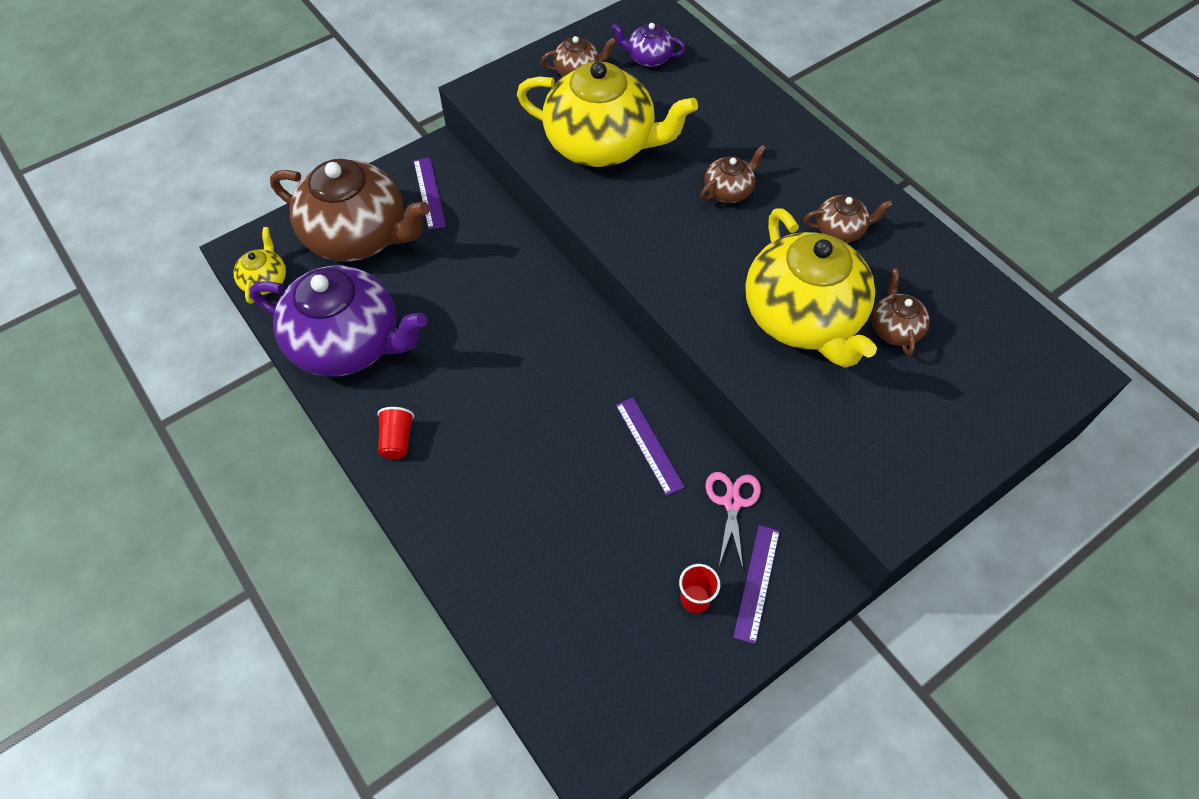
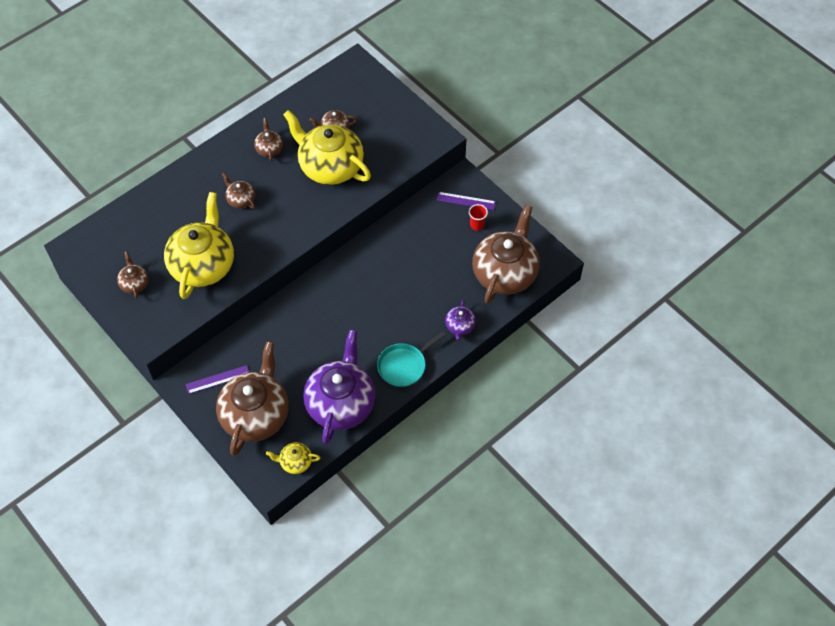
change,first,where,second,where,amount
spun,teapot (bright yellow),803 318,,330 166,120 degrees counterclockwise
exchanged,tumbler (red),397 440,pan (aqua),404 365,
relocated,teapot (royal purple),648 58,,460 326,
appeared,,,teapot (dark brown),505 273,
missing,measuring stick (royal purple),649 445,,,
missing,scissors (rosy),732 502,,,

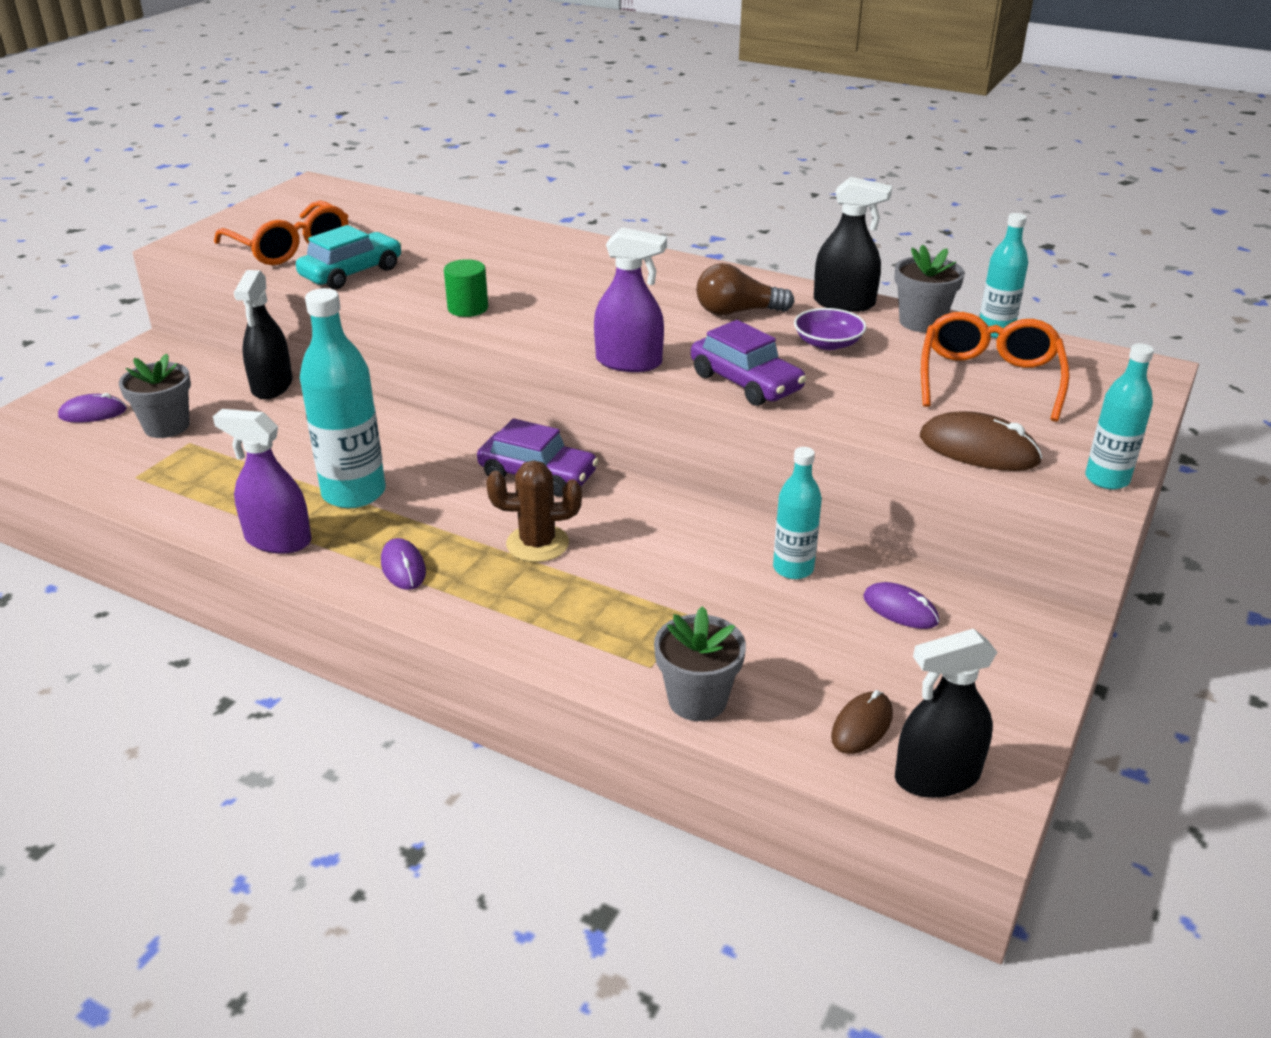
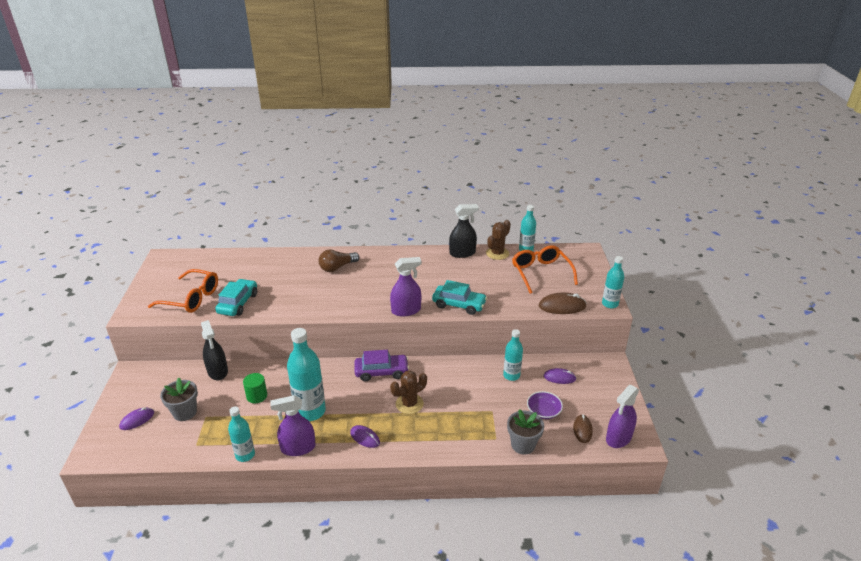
change,first,where,second,where,amount
appeared,,,drink bottle (aqua),245 455,
relocated,solid cylinder (emerald),468 308,,257 396,
relocated,lightbulb (dark brown),737 312,,337 267,
colour,toy car (royal purple),746 382,toy car (aqua),459 305,
exchanged,plant pot (grey),921 322,cactus (dark brown),497 253,
relocated,bowl (royal purple),828 343,,543 411,
colour,spray bottle (jet-black),937 776,spray bottle (royal purple),618 438,

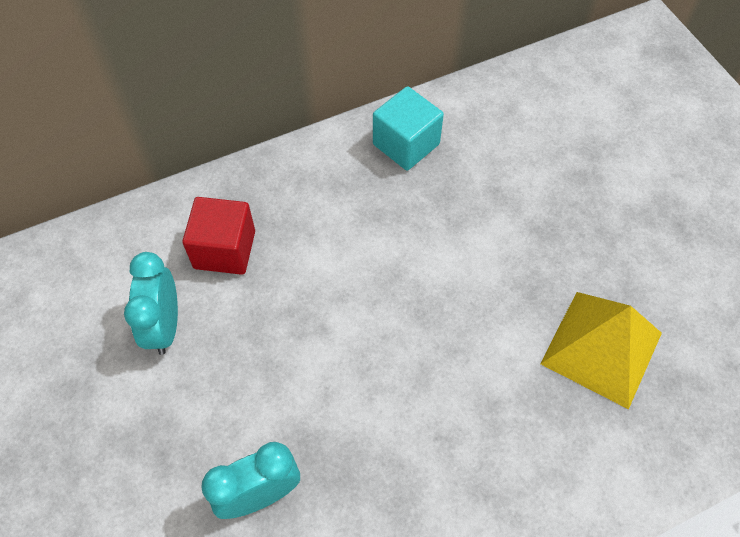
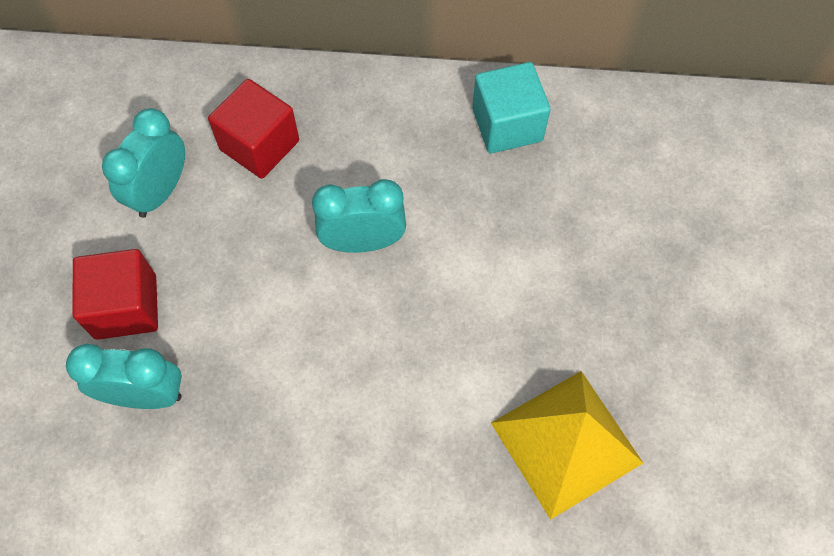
change,first,where,second,where,amount
appeared,,,cube (red),126 307,
appeared,,,alarm clock (aqua),363 242,

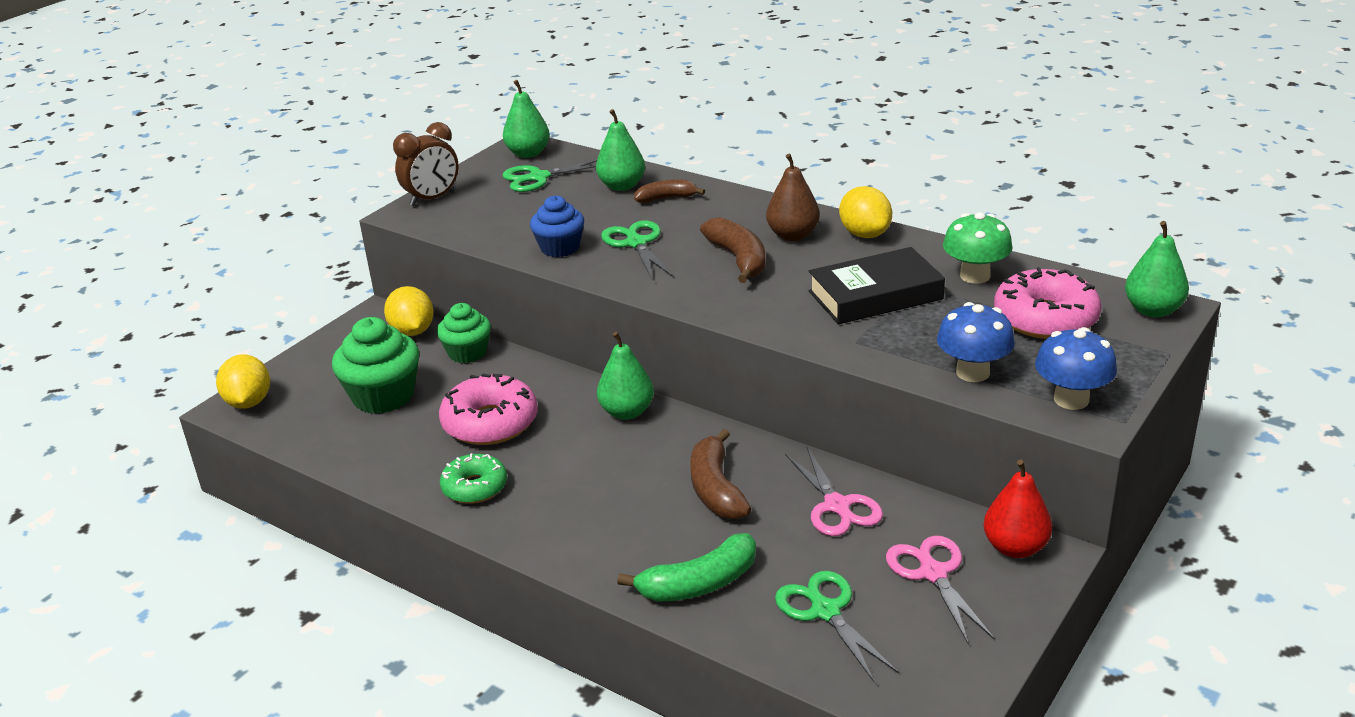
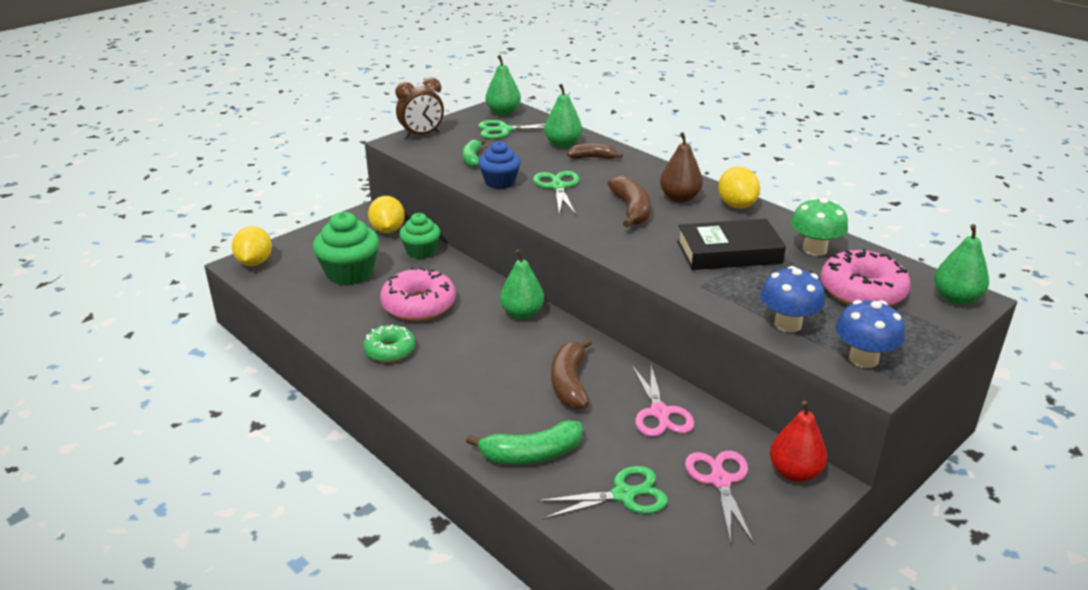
change,first,where,second,where,amount
appeared,,,toy banana (emerald),472 158,
spun,scissors (emerald),825 611,,623 495,90 degrees clockwise

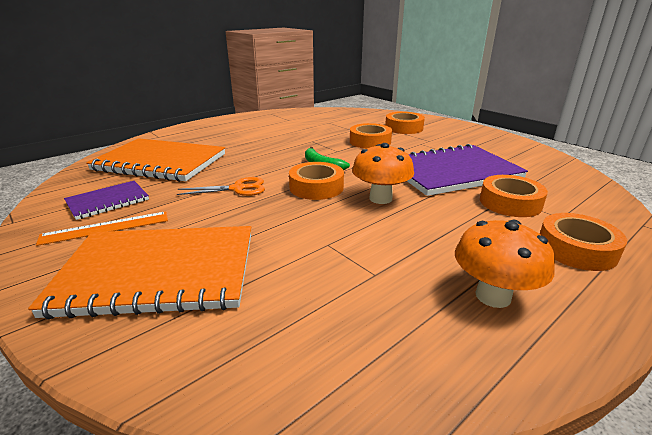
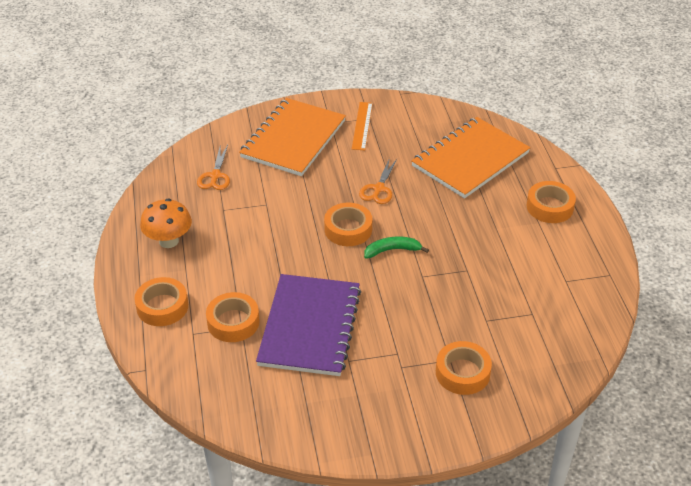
change,first,where,second,where,amount
appeared,,,scissors (bright orange),215 176,
relocated,tape (bright orange),370 142,,550 207,
missing,notepad (royal purple),108 201,,,
missing,fungus (bright orange),380 198,,,

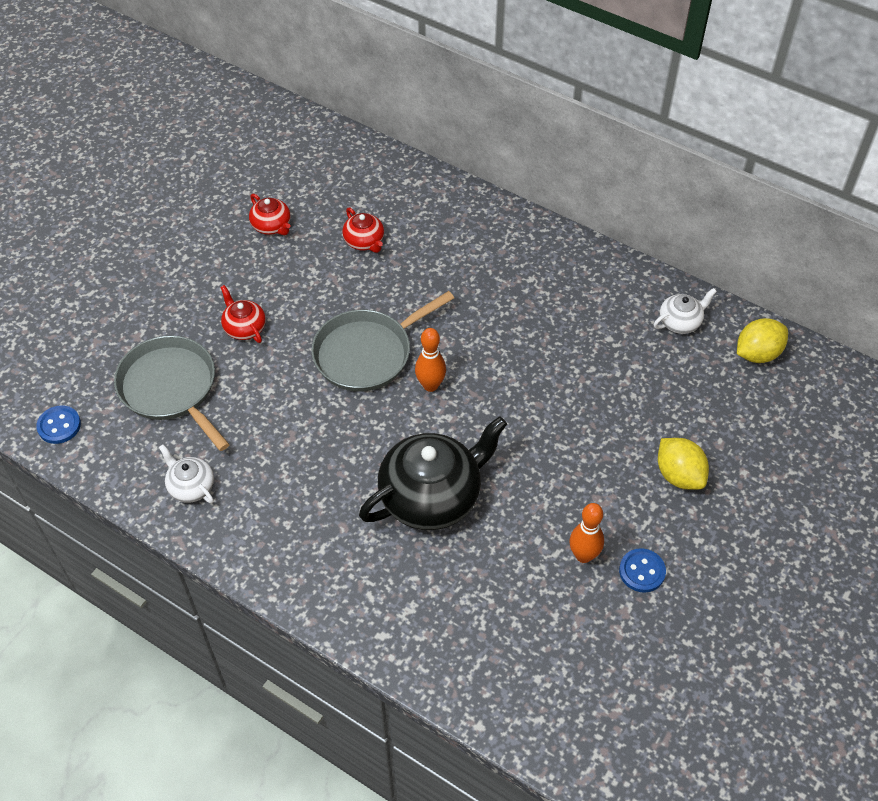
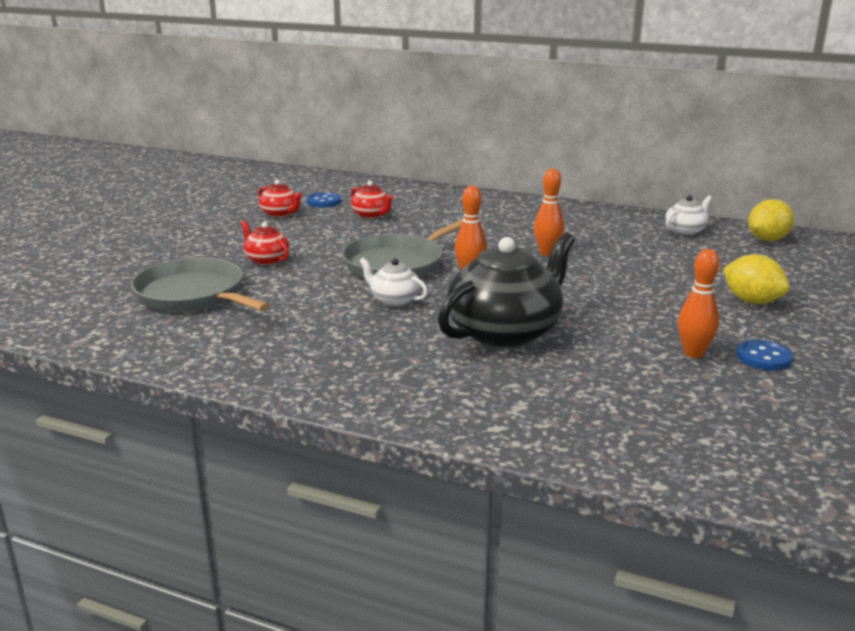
change,first,where,second,where,amount
relocated,button (blue),59 426,,323 201,
relocated,teapot (snow-white),191 486,,394 300,
appeared,,,skittle (bright orange),547 253,

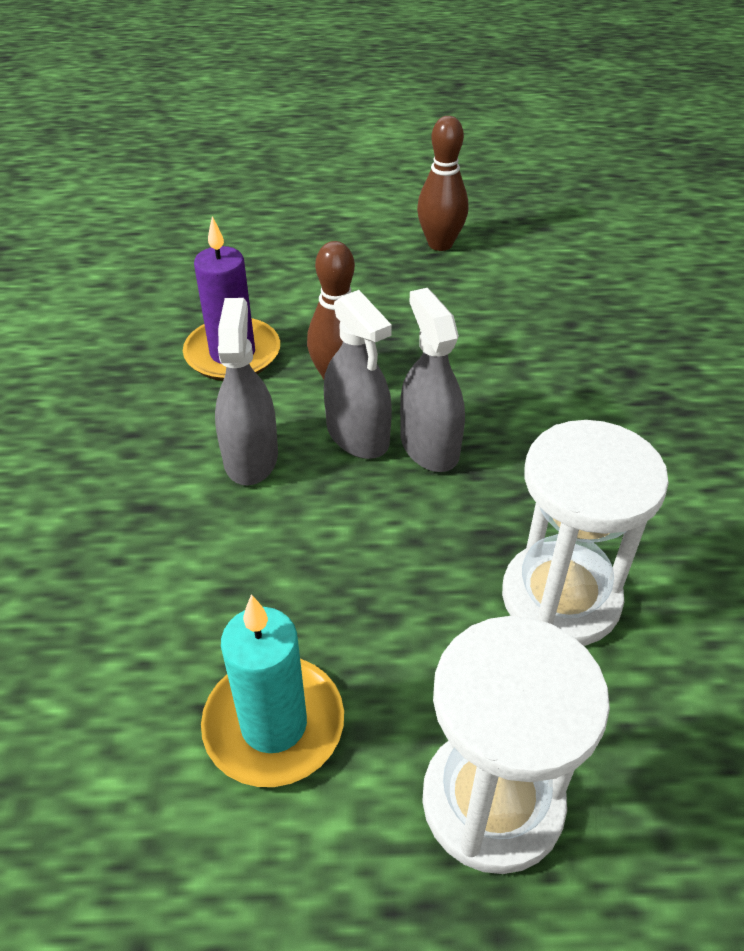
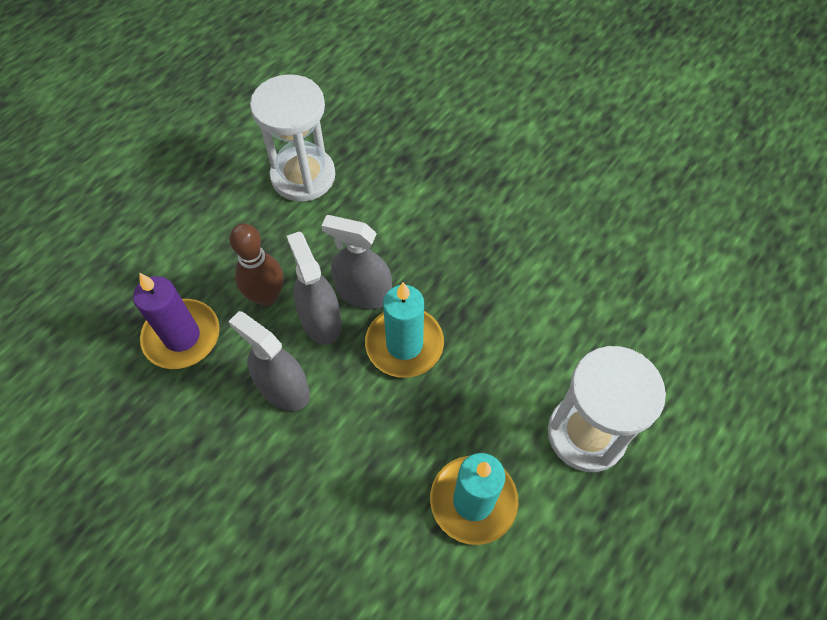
change,first,where,second,where,amount
relocated,hourglass (snow-white),560 597,,303 176,
spun,spray bottle (grey),357 435,,320 320,120 degrees counterclockwise
appeared,,,pillar candle (aqua),404 344,
missing,skittle (dark brown),440 244,,,

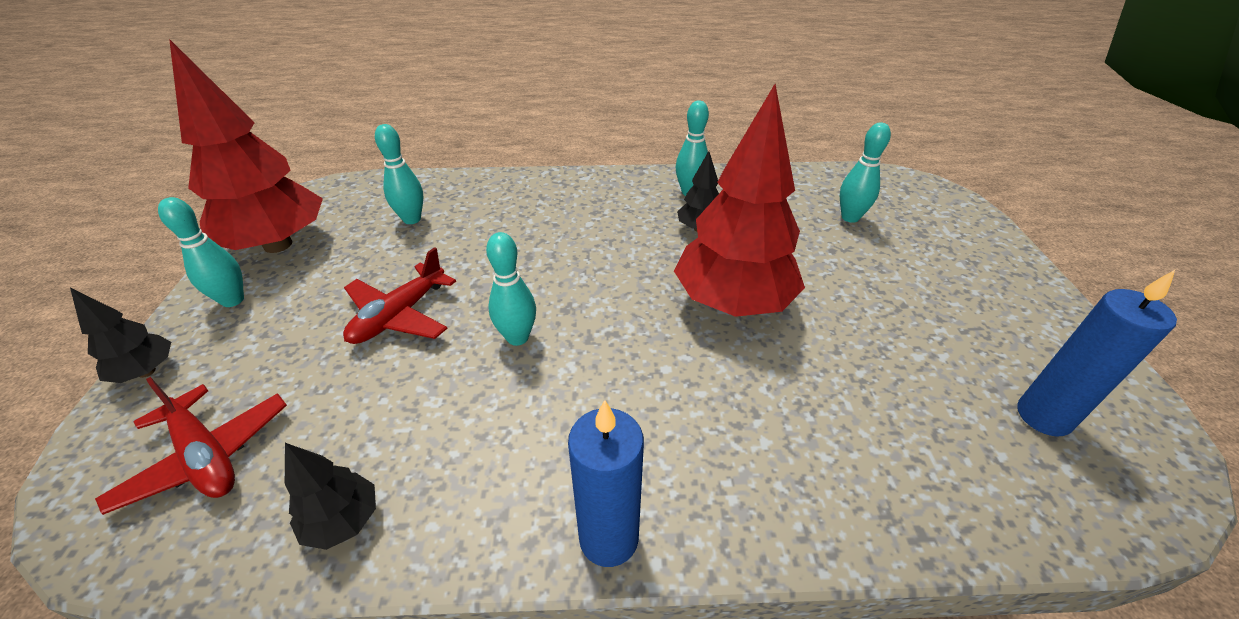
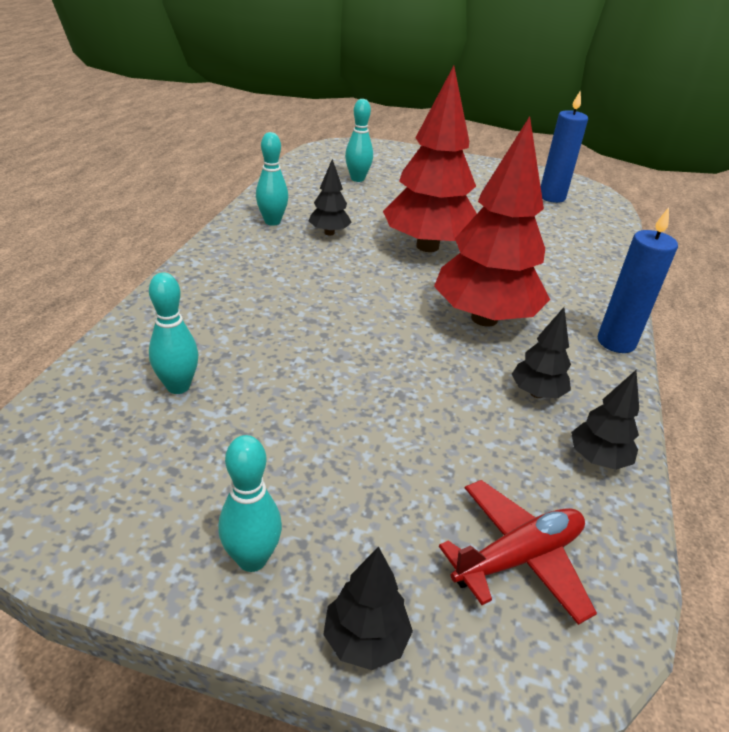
change,first,where,second,where,amount
relocated,toy tree (red),278 244,,484 318,
appeared,,,toy tree (jet-black),536 393,
missing,plane (red),399 315,,,
missing,skittle (aqua),517 337,,,

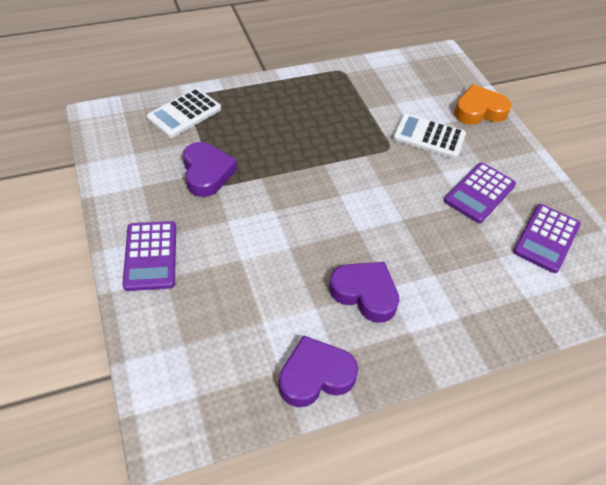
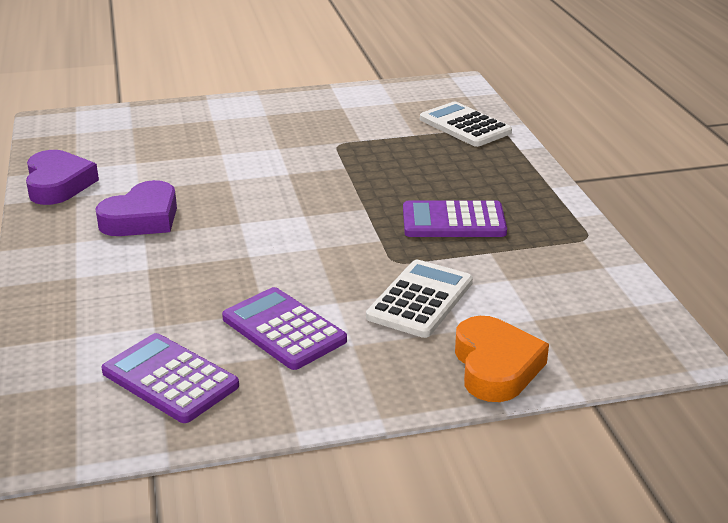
change,first,where,second,where,amount
relocated,adding machine (royal purple),150 256,,453 221,
missing,heart shape (royal purple),207 173,,,

